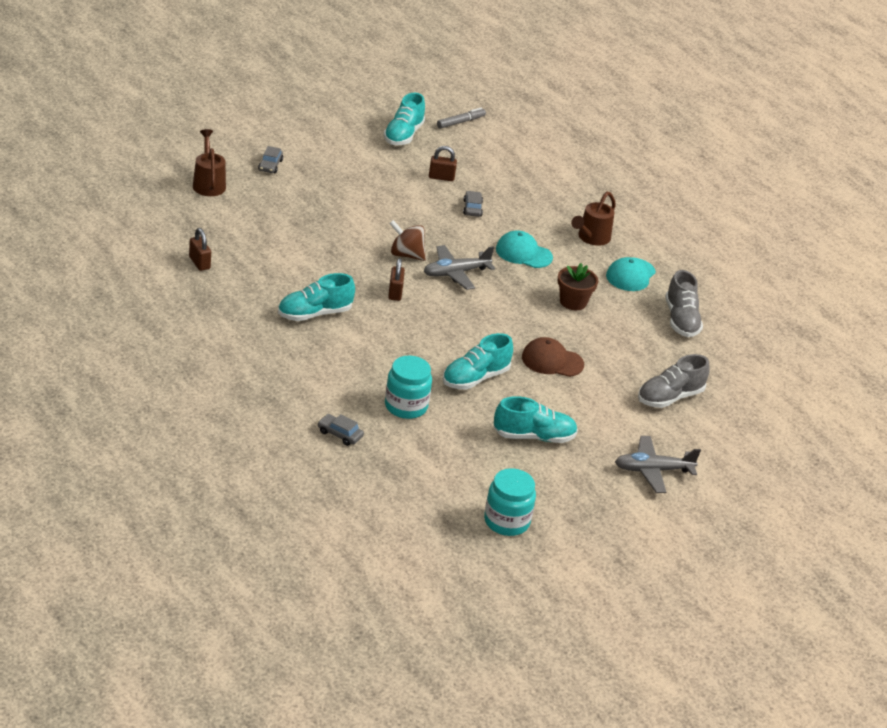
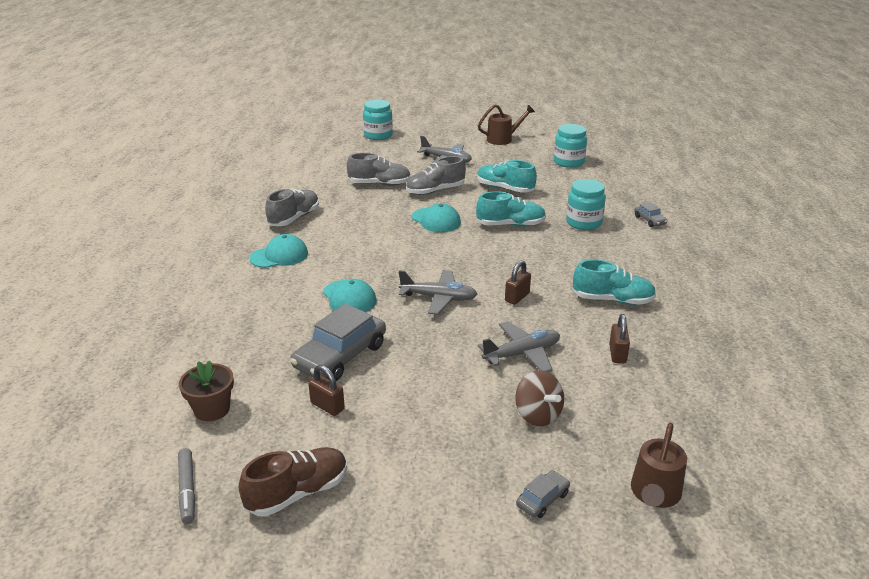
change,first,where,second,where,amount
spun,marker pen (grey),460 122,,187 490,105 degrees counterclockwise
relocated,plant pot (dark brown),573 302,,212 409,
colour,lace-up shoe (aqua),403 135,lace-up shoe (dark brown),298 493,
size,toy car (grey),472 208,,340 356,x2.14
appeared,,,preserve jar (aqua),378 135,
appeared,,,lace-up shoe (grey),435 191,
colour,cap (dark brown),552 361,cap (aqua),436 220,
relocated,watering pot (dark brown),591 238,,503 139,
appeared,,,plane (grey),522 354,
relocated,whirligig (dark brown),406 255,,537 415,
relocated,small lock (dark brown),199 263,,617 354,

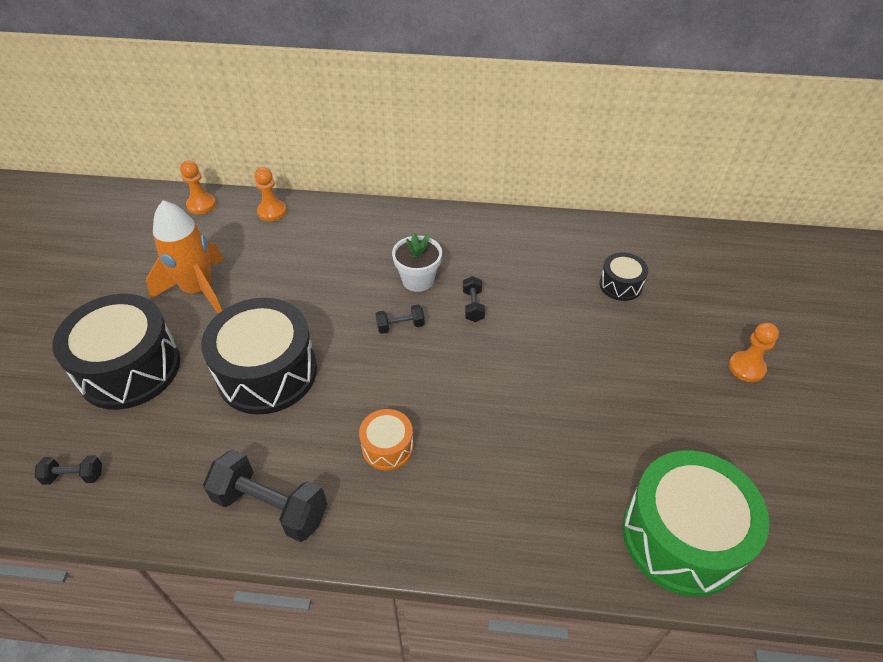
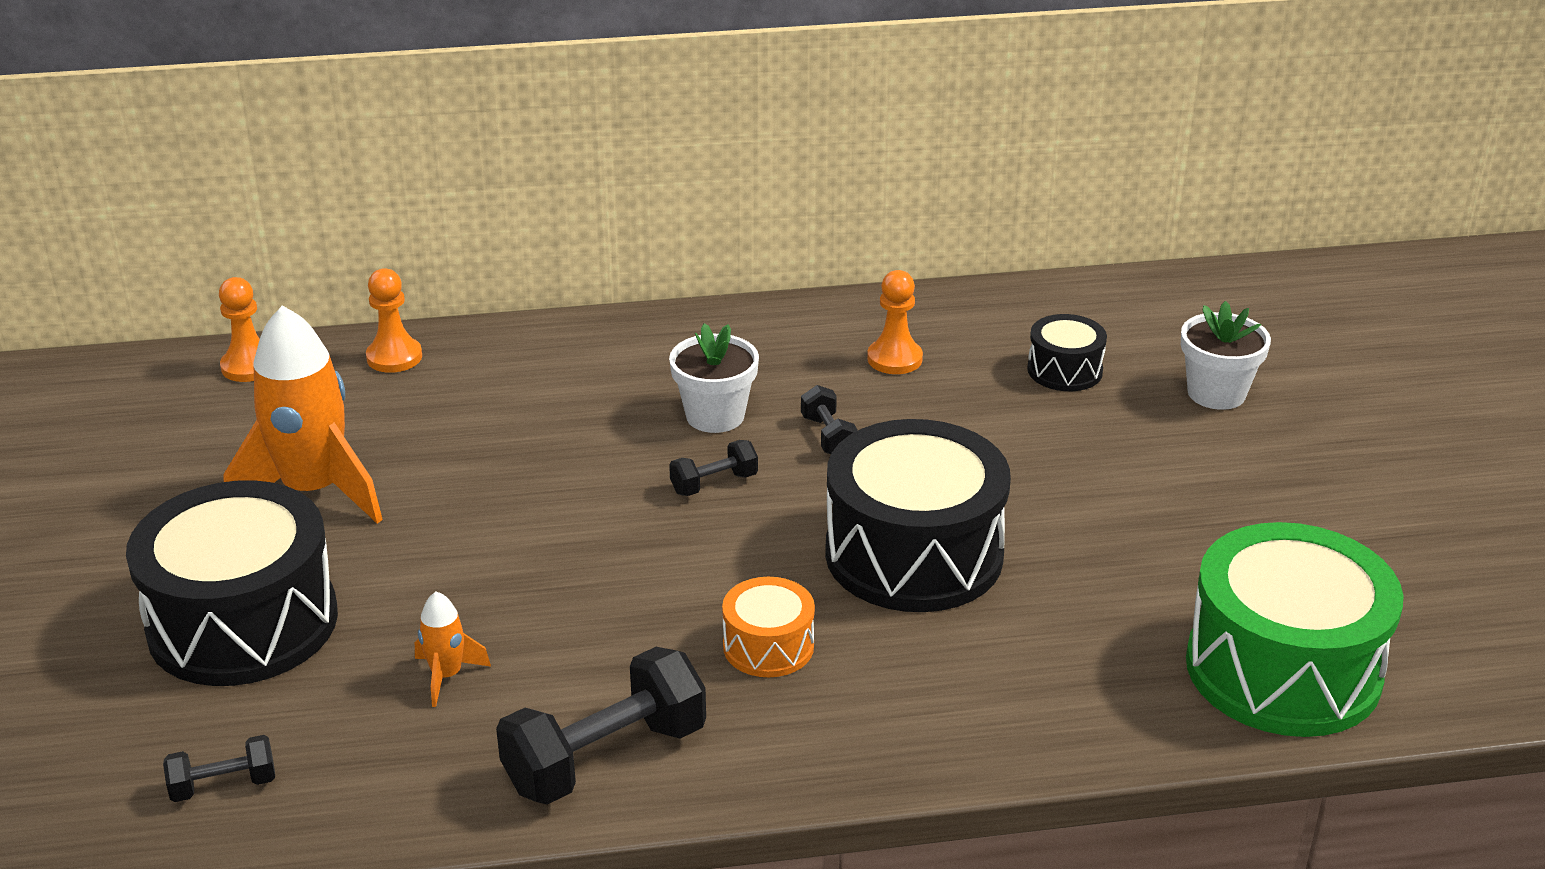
change,first,where,second,where,amount
appeared,,,spaceship (bright orange),447 676,
spun,dumbbell (jet-black),271 506,,605 758,45 degrees counterclockwise
relocated,drum (jet-black),267 372,,914 554,
relocated,chess pawn (bright orange),746 367,,894 359,
appeared,,,plant pot (snow-white),1216 393,

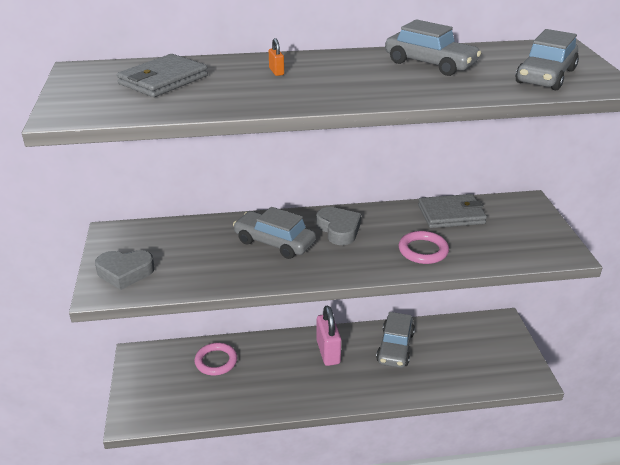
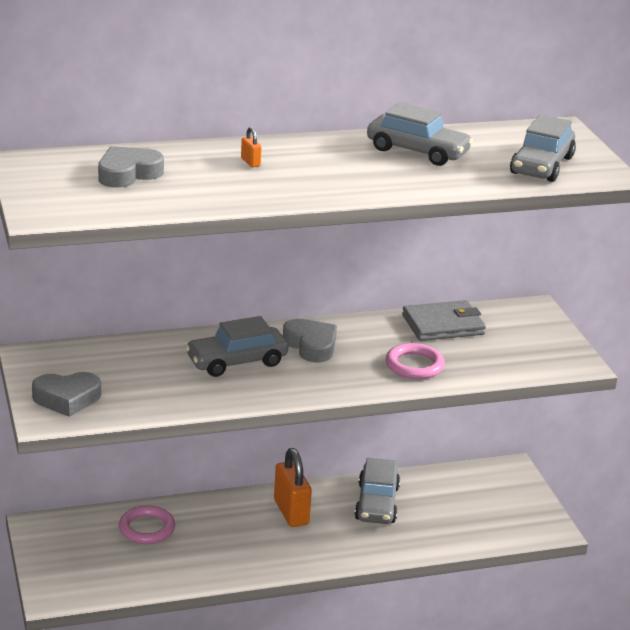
change,first,where,second,where,amount
exchanged,card wallet (grey),163 80,heart shape (grey),128 173,
spun,toy car (grey),274 242,,237 361,45 degrees counterclockwise
colour,small lock (rosy),328 352,small lock (bright orange),291 512,

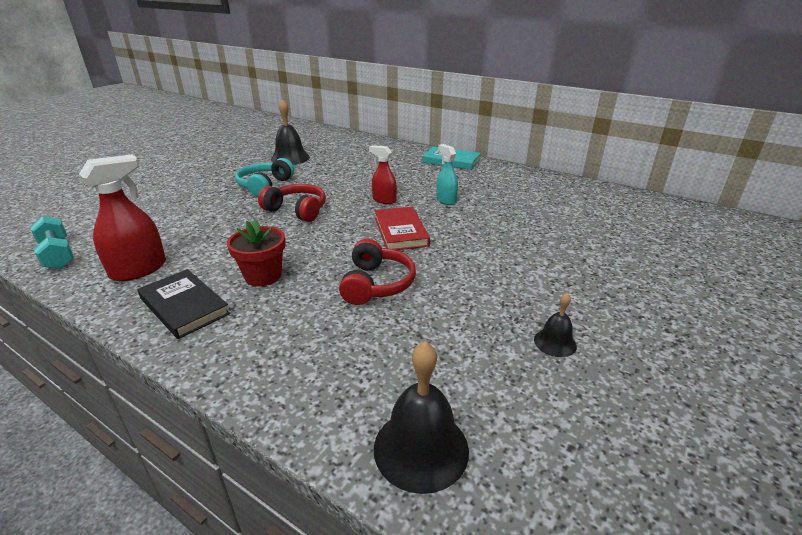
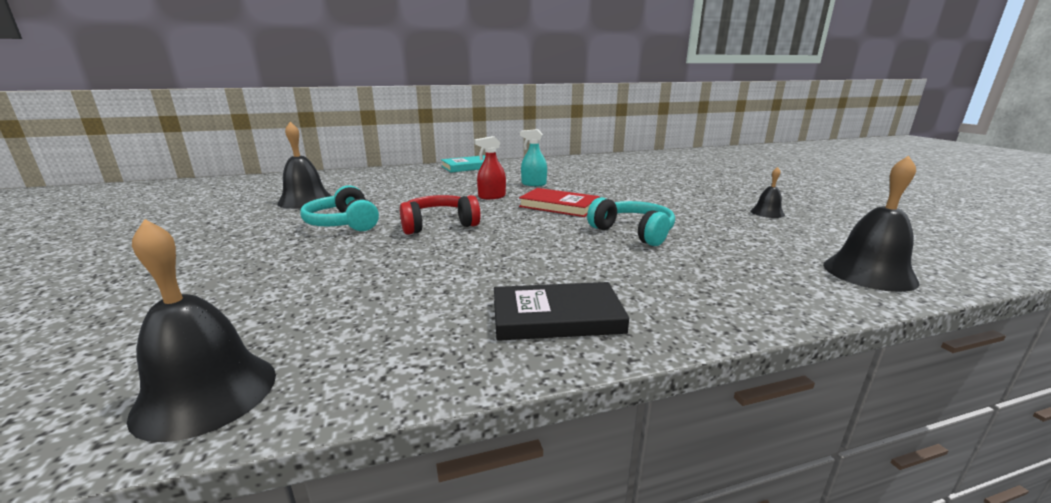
change,first,where,second,where,amount
exchanged,dumbbell (aqua),57 254,hand bell (jet-black),206 393,
colour,over-ear headphones (red),376 284,over-ear headphones (aqua),633 232,
missing,spray bottle (red),139 269,,,
missing,plant pot (red),263 276,,,

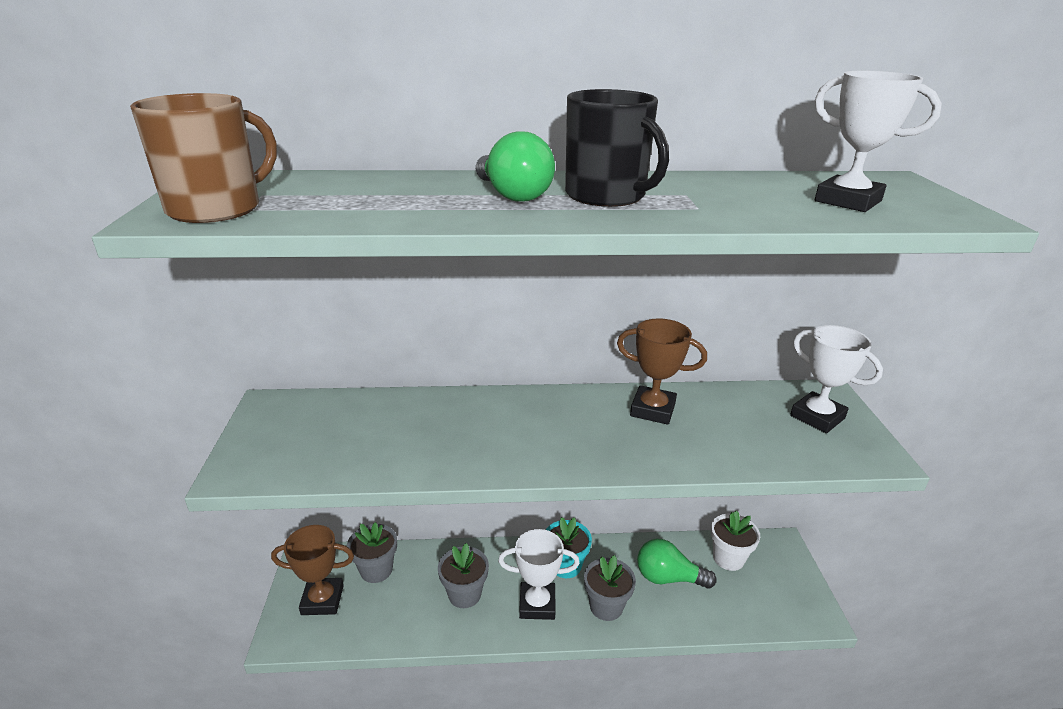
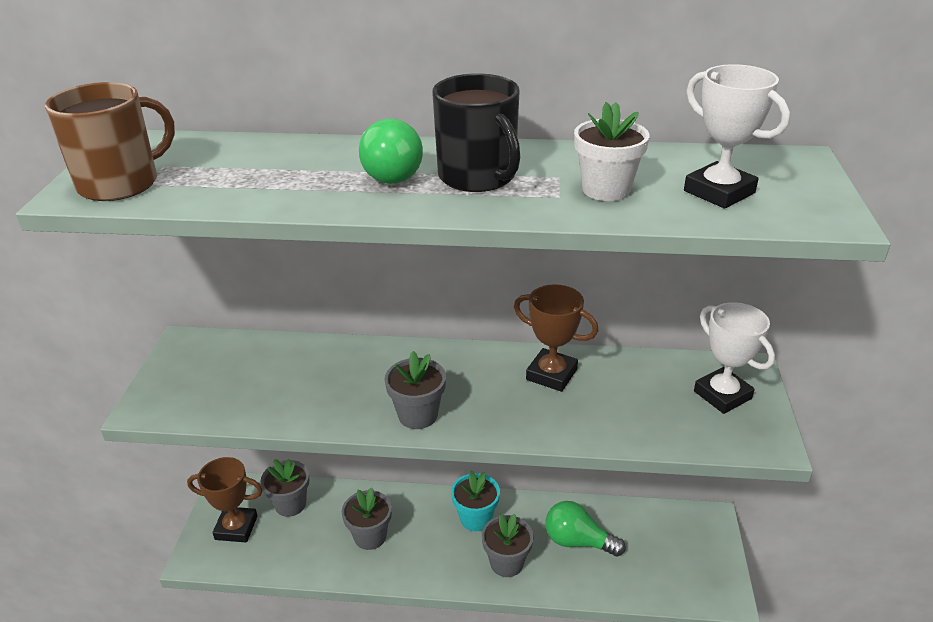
change,first,where,second,where,amount
appeared,,,plant pot (grey),418 415,
relocated,plant pot (snow-white),728 558,,606 189,
missing,award cup (snow-white),537 604,,,

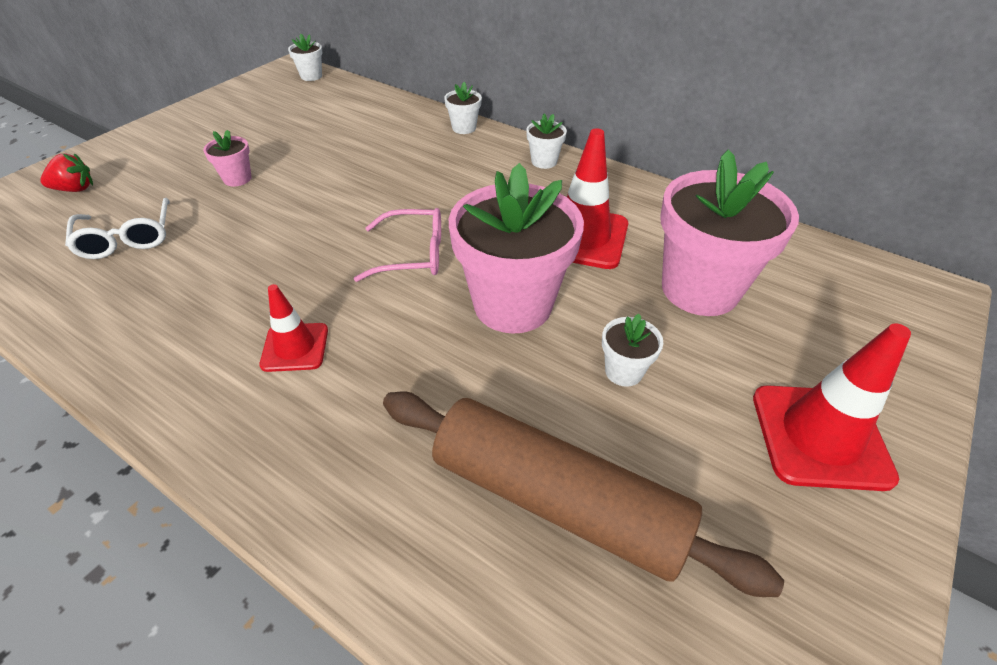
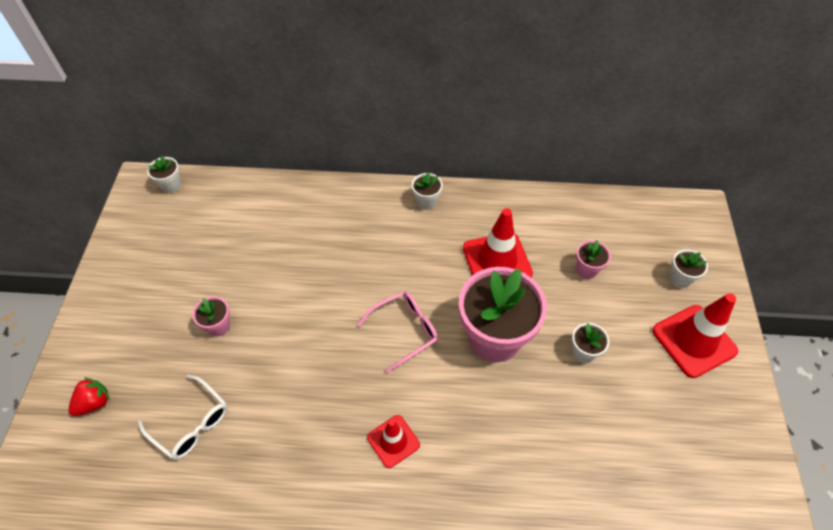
change,first,where,second,where,amount
size,plant pot (rosy),700 289,,586 269,x0.43
relocated,plant pot (snow-white),464 128,,680 278,
missing,rolling pin (dark brown),557 500,,,

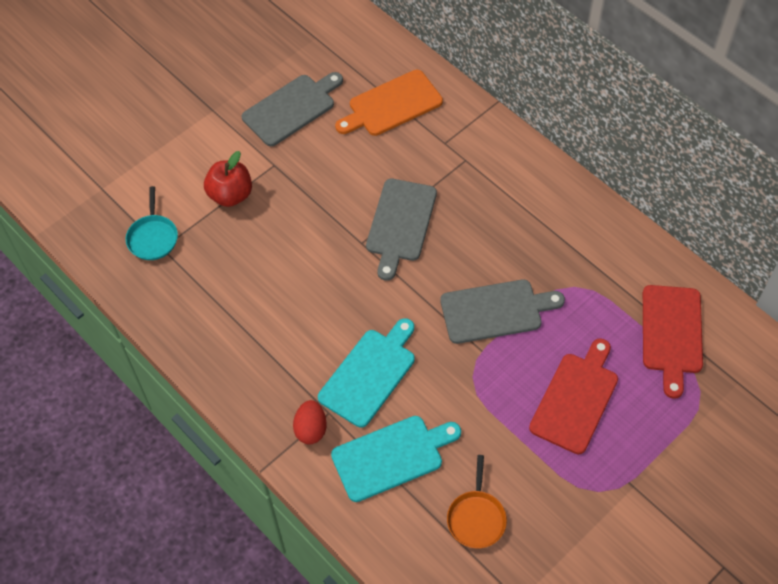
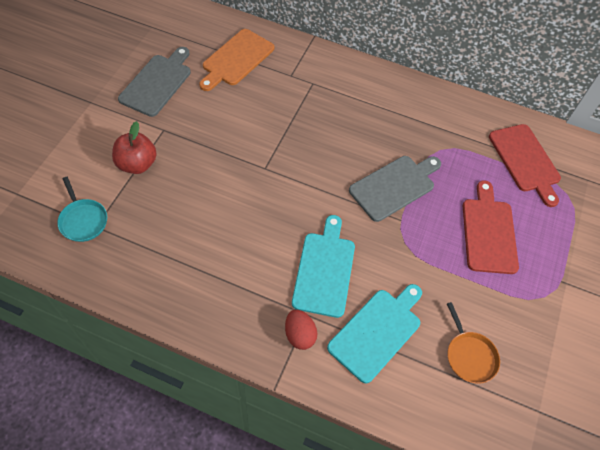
change,first,where,second,where,amount
missing,chopping board (grey),400 224,,,

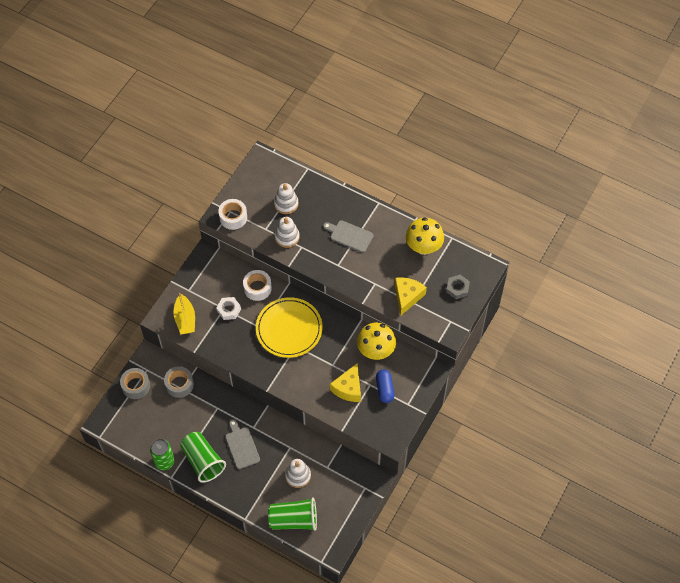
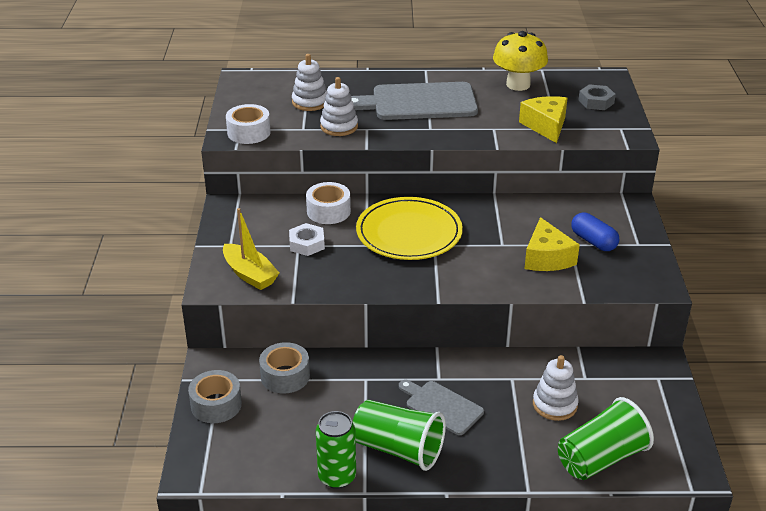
change,first,where,second,where,amount
size,chopping board (grey),349 235,,419 102,x1.77
missing,fungus (bright yellow),376 350,,,

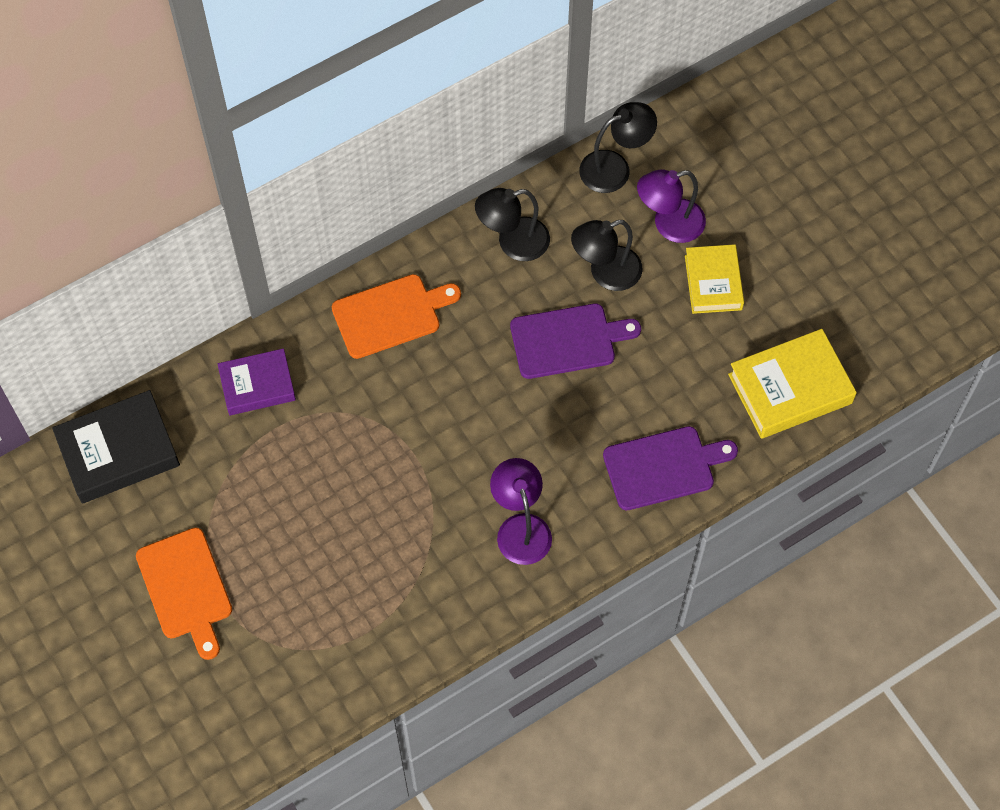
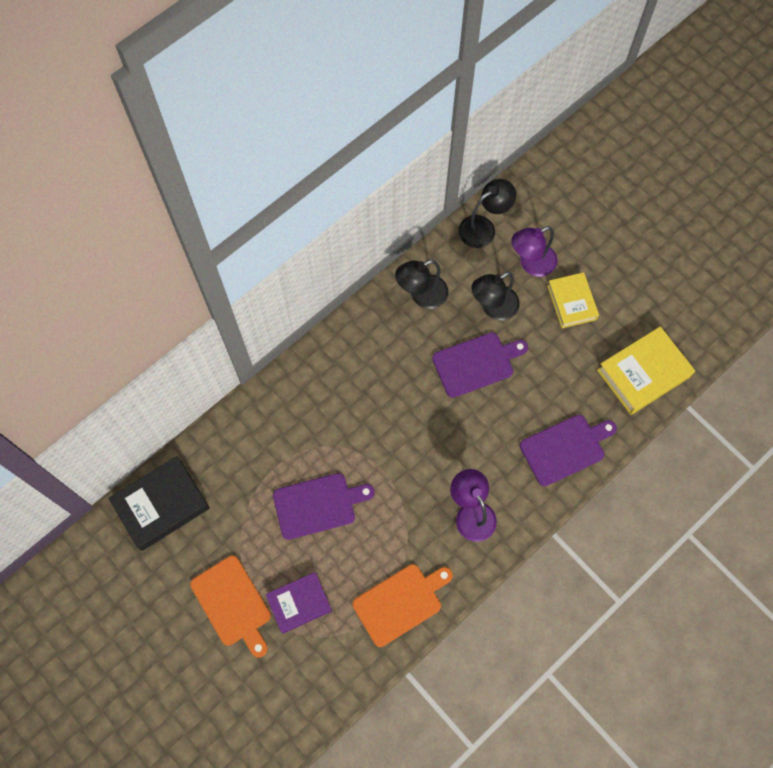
change,first,where,second,where,amount
relocated,book (royal purple),257 385,,299 603,
appeared,,,chopping board (royal purple),318 505,
relocated,chopping board (bright orange),391 315,,400 602,

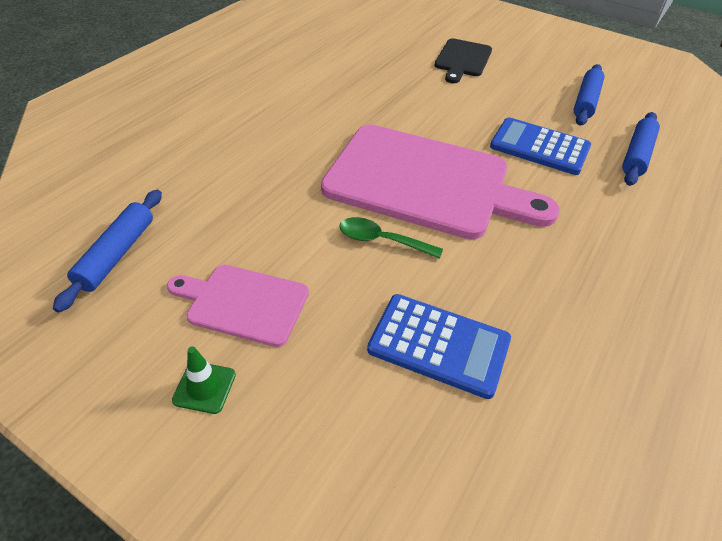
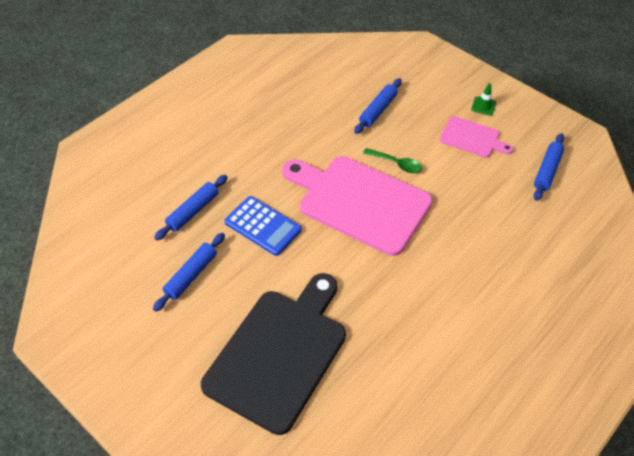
change,first,where,second,where,amount
size,chopping board (jet-black),462 59,,279 353,x2.00
exchanged,adding machine (blue),439 345,rolling pin (blue),377 110,

